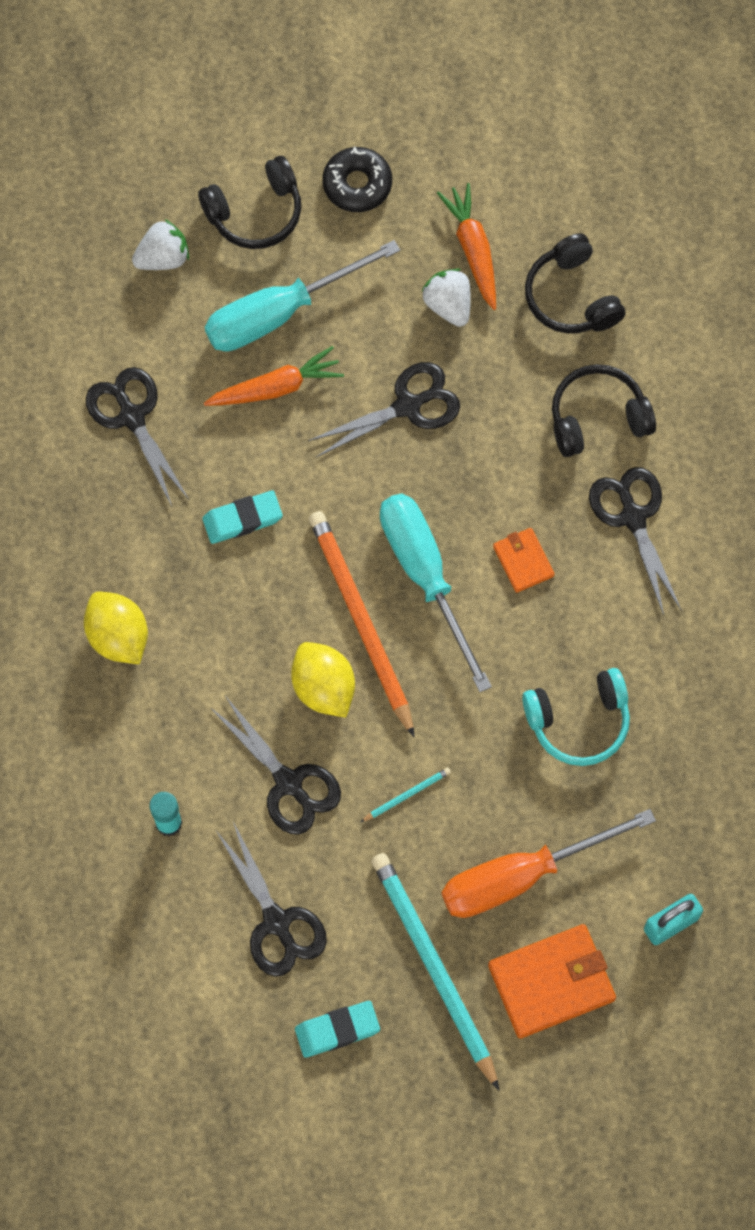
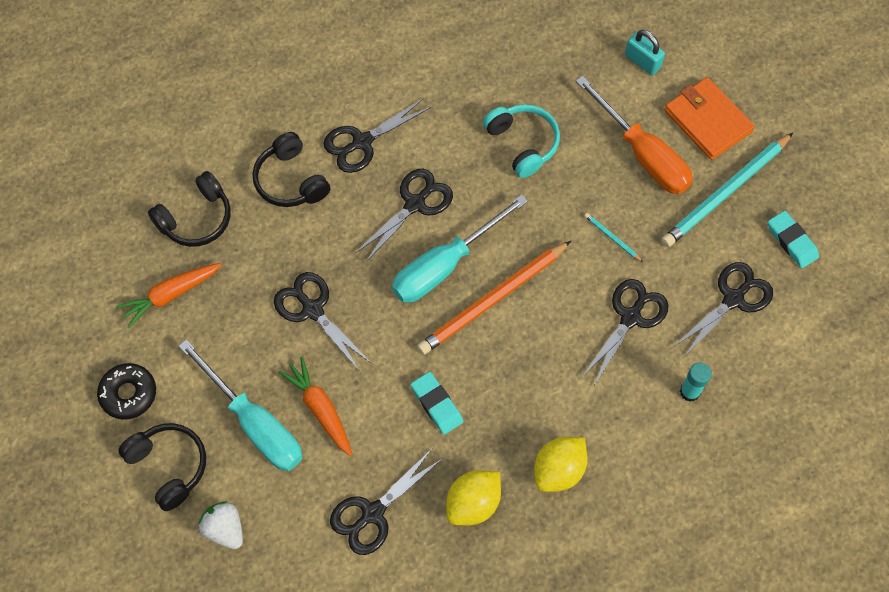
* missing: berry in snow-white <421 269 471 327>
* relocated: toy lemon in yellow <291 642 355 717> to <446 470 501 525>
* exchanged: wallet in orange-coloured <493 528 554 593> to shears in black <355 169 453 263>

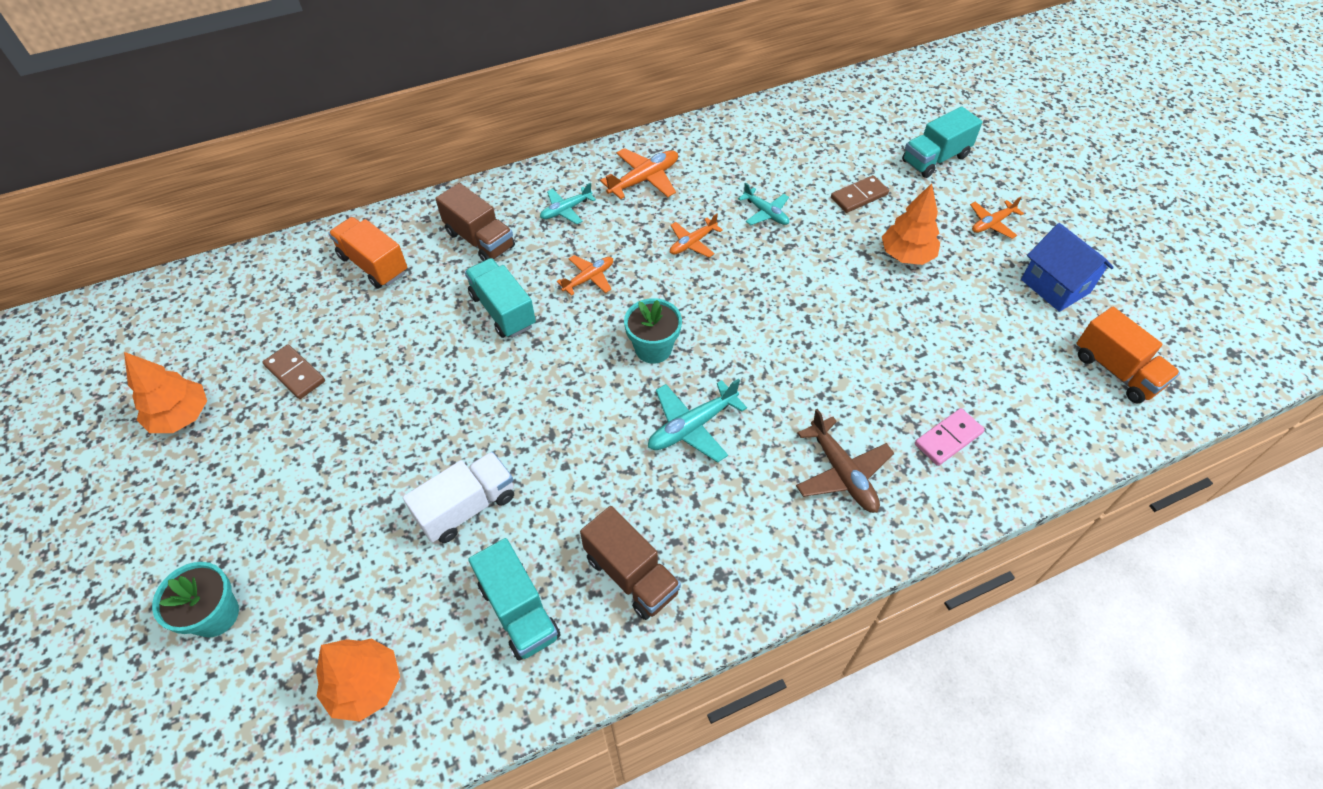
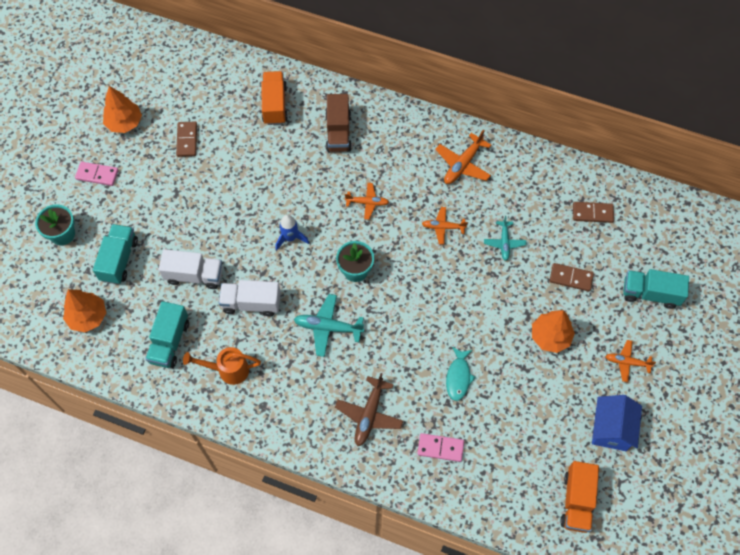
* missing: aeroplane in aqua <540 183 596 224>
* appeared: domino in rose-pink <75 162 119 186>
* appeared: lorry in snow-white <219 280 281 316>
* appeared: toy rocket in blue <275 215 309 251>
* appeared: fish figure in aqua <446 347 476 401>
* appeared: domino in russet <573 202 614 223>
* relocated: lorry in aqua <465 258 536 338> to <93 224 138 284>
* exchanged: lorry in russet <580 506 681 620> to sprinkling can in orange-coloured <183 347 261 385>
* spun: aeroplane in orange-coloured <600 148 678 199> = <435 130 491 184> 120 degrees clockwise

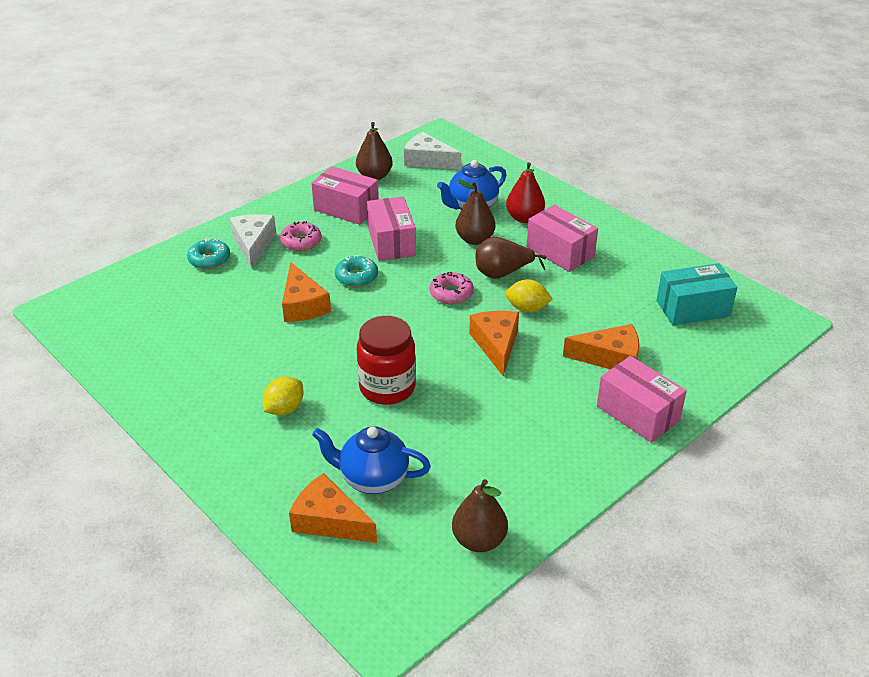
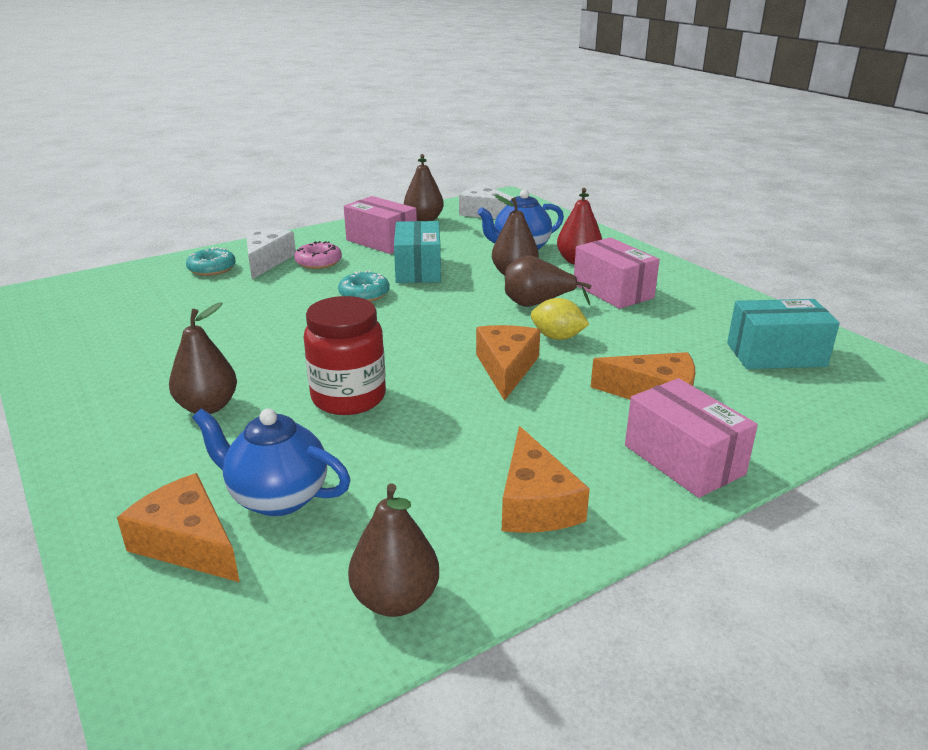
* missing: doughnut in rose-pink <430 272 474 304>
* relocated: cheese wedge in orange-coloured <282 262 331 322> to <502 426 590 533>
* exchanged: toy lemon in yellow <263 376 303 416> to pear fruit in russet <169 302 237 414>
* colour: box in rose-pink <367 197 416 261> to box in aqua <394 221 441 283>

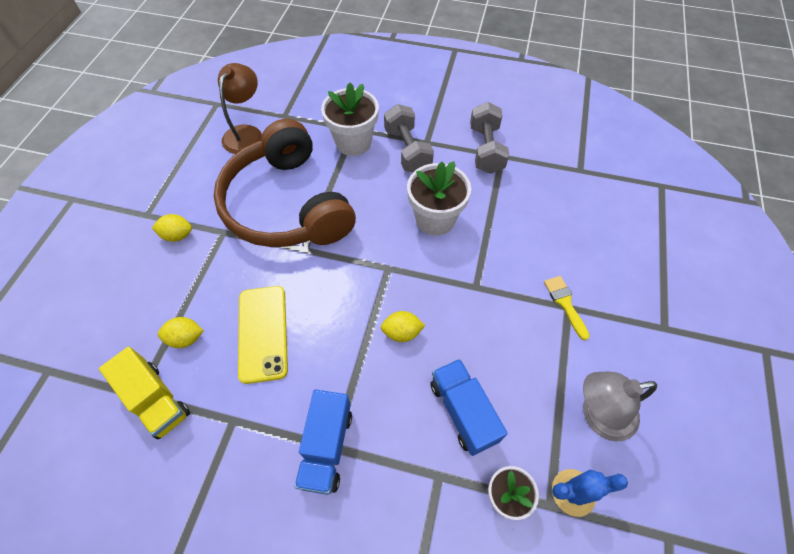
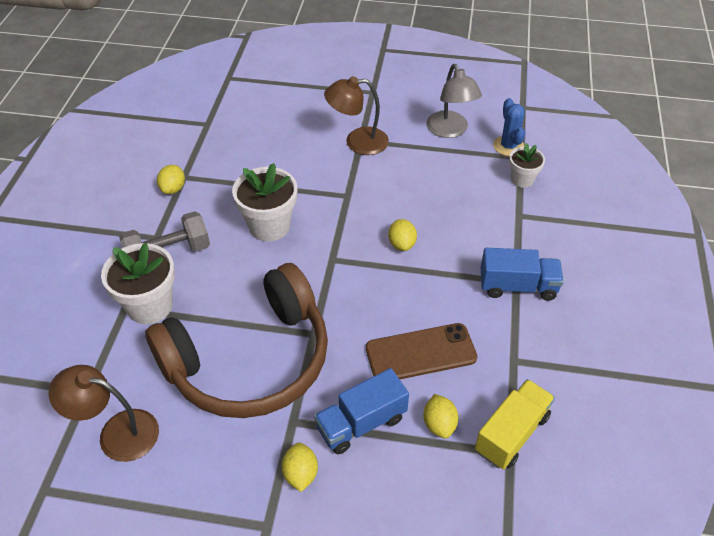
* relocated: lorry in blue <430 359 508 456> to <314 368 409 454>
* exchanged: dumbbell in gray <470 102 509 174> to toy lemon in yellow <157 165 185 194>
* exchanged: brush in yellow <544 276 590 340> to lamp in russet <324 76 389 155>
* colour: mobile phone in yellow <238 286 288 384> to mobile phone in russet <366 323 477 379>

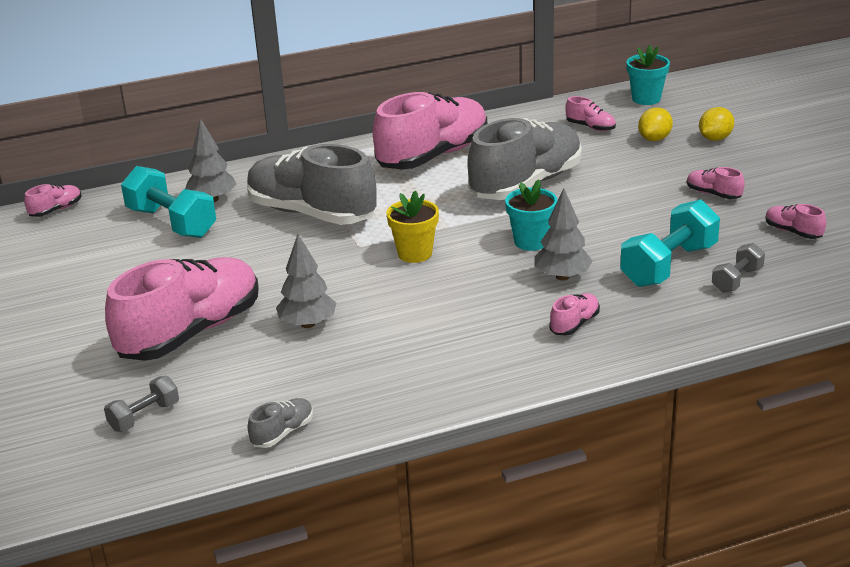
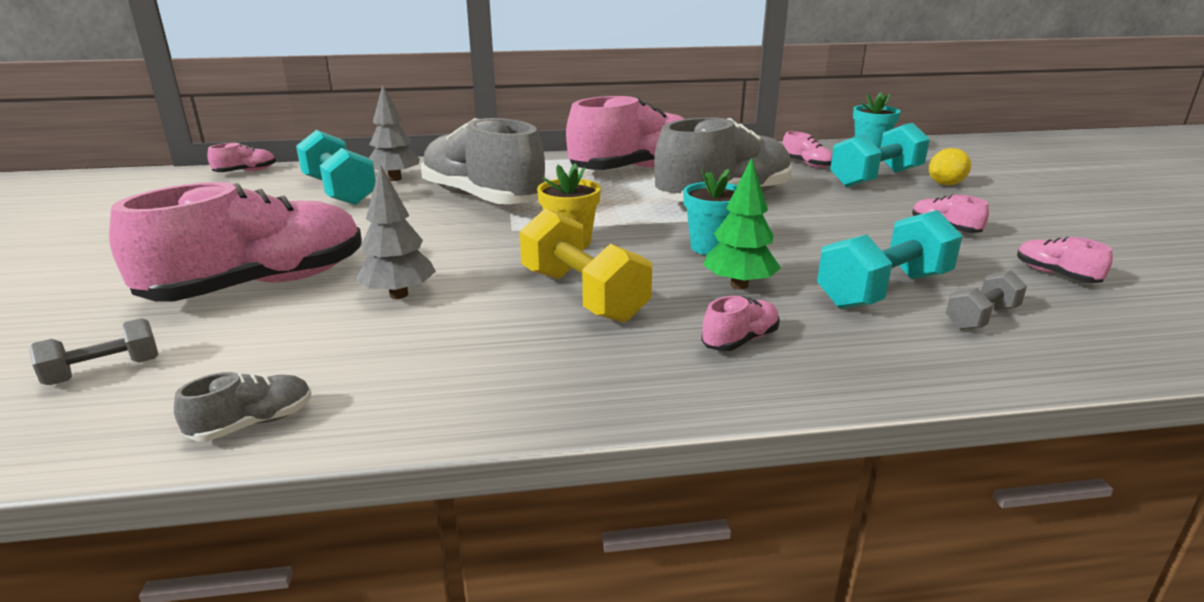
* appeared: dumbbell in yellow <520 208 652 323>
* exchanged: toy lemon in yellow <638 107 673 141> to dumbbell in aqua <830 123 930 188>
* colour: fir tree in gray <535 188 593 281> to fir tree in emerald <703 158 781 289>

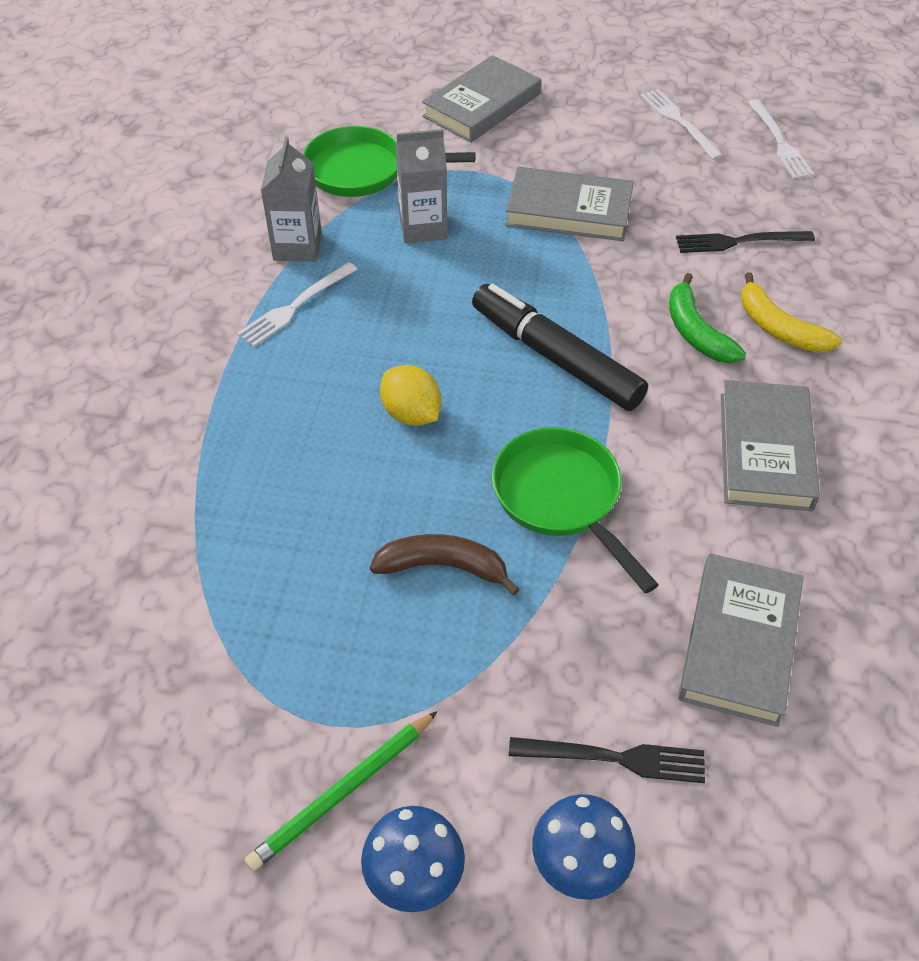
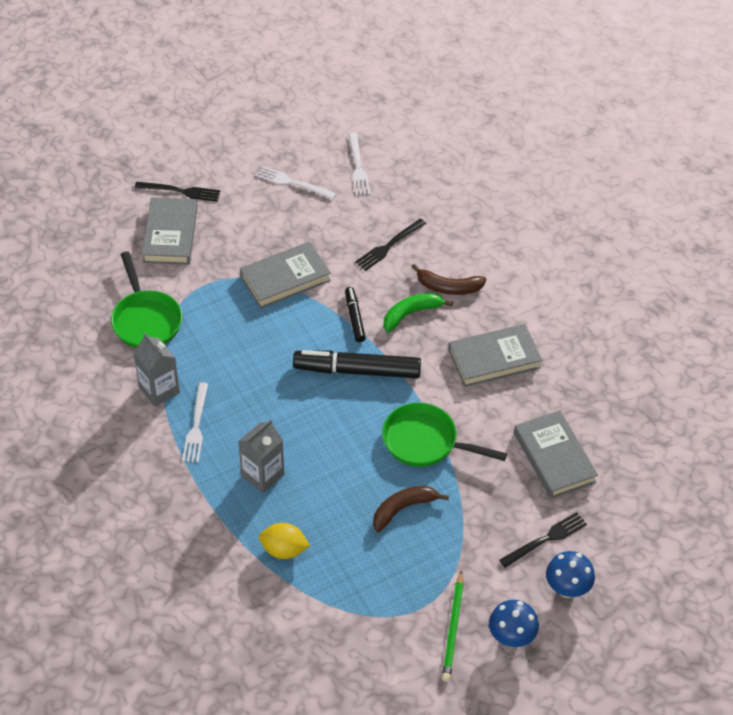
* appeared: fork in black <135 182 220 202>
* appeared: marker pen in black <345 287 366 342>
* relocated: toy lemon in yellow <380 365 441 426> to <259 523 310 559>
* relocated: milk carton in gray <395 129 447 243> to <238 419 284 493>
* colour: banana in yellow <741 272 842 353> to banana in russet <412 264 486 295>
* spun: pan in emerald <303 126 476 197> = <111 252 182 348> 75 degrees counterclockwise
* spun: banana in emerald <669 273 746 363> = <383 293 453 332> 120 degrees clockwise
* spun: hardback in gray <721 380 820 511> = <449 324 542 387> 75 degrees counterclockwise
* spun: fork in snow-white <748 99 814 179> = <348 132 370 195> 45 degrees clockwise

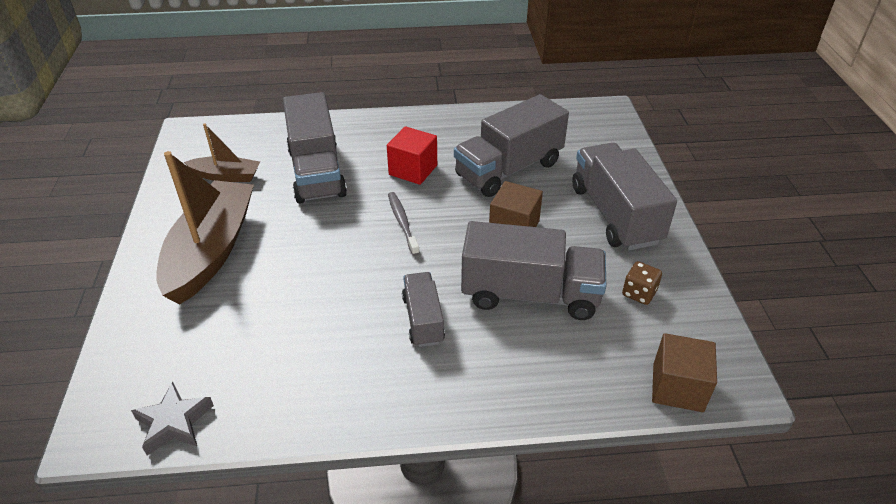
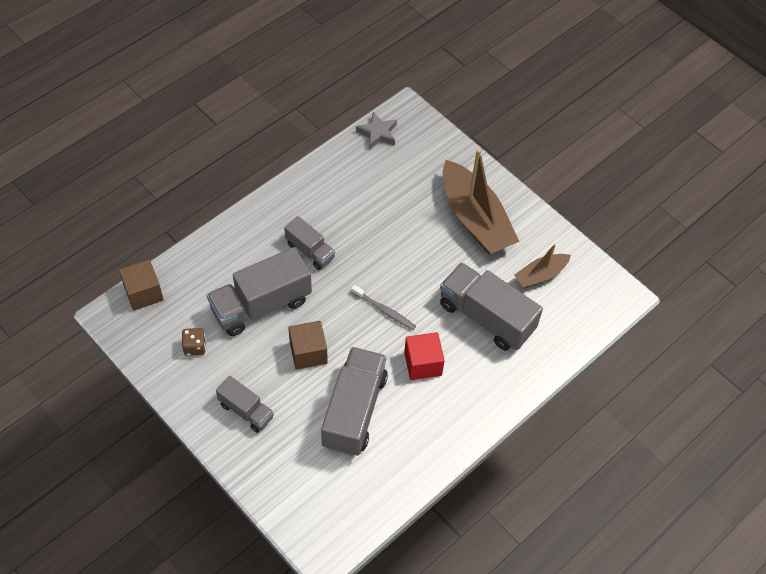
* size: lorry in gray <572 143 677 250> = <216 376 274 433> x0.56

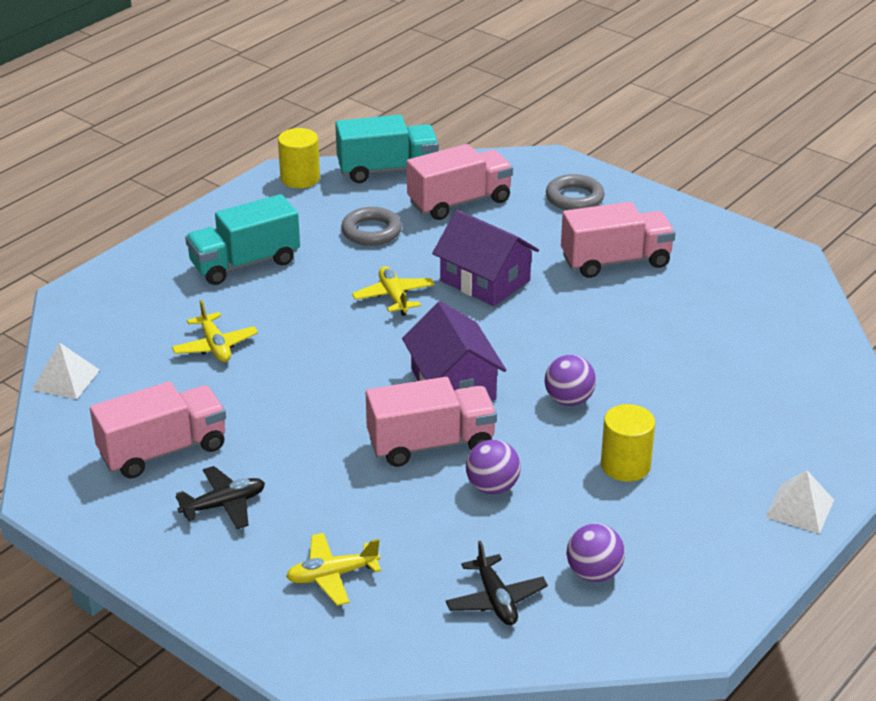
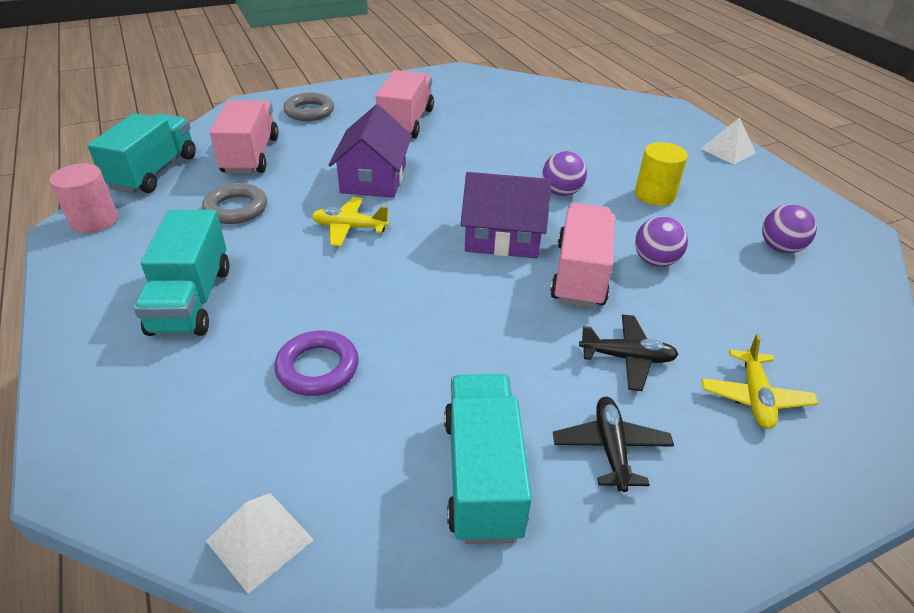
* relocated: aeroplane in black <446 540 548 625> to <579 315 679 391>
* exchanged: aeroplane in yellow <172 300 258 362> to torus in purple <274 330 359 396>
* colour: lorry in rose-pink <90 381 226 479> to lorry in aqua <444 374 532 544>
* colour: solid cylinder in yellow <278 128 320 188> to solid cylinder in rose-pink <50 163 118 233>
* spun: toy house in purple <432 210 539 306> = <328 104 412 198> 60 degrees counterclockwise

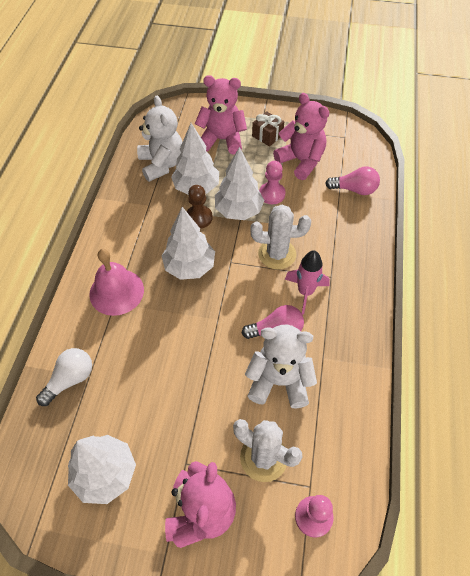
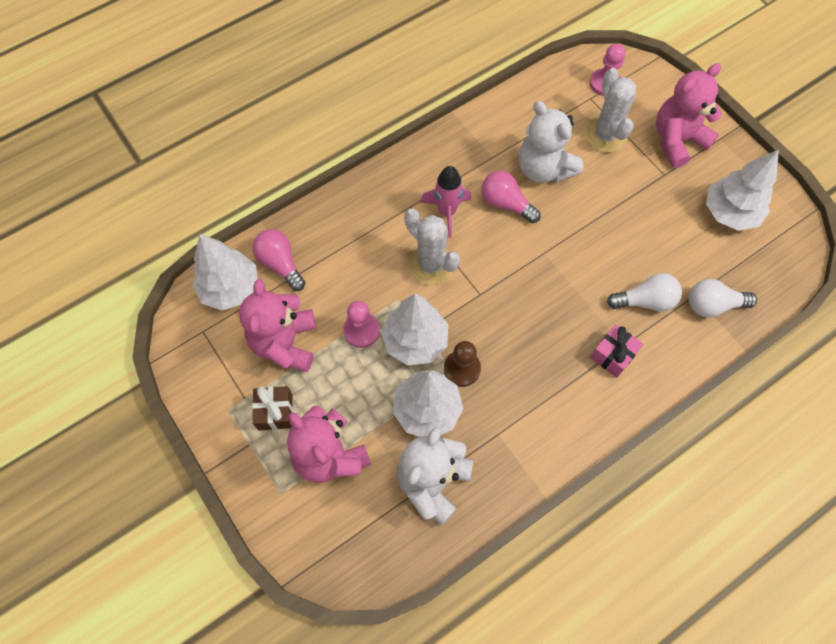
* appeared: bulb in snow-white <607 273 682 312>
* relocated: fir tree in snow-white <162 207 215 280> to <192 234 258 311>
* exchanged: bell in rose-pink <89 249 144 316> to gift in rose-pink <590 324 644 378>

